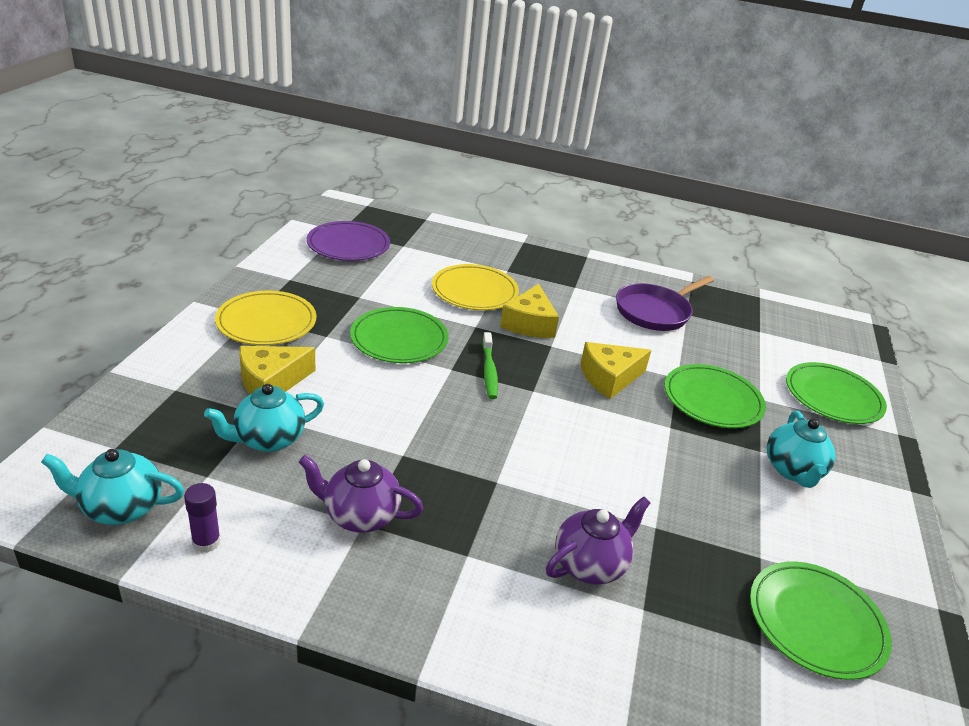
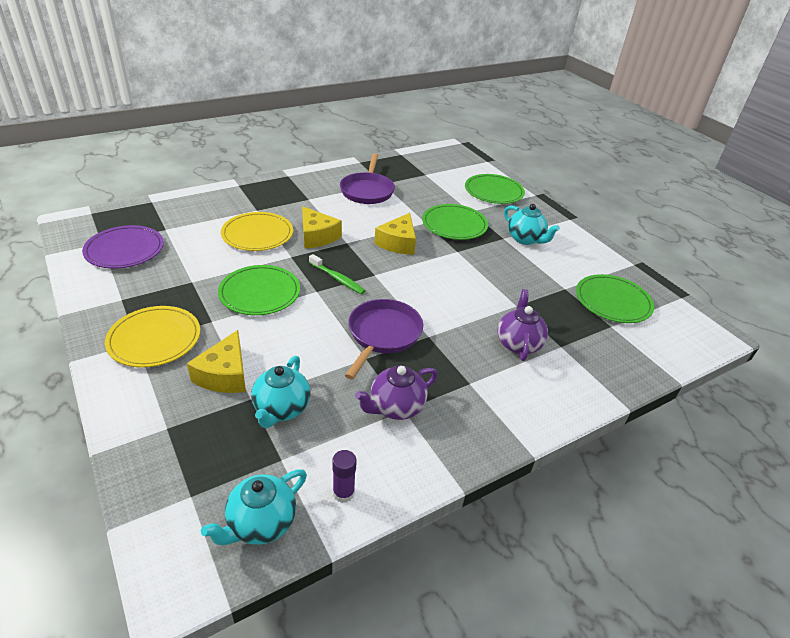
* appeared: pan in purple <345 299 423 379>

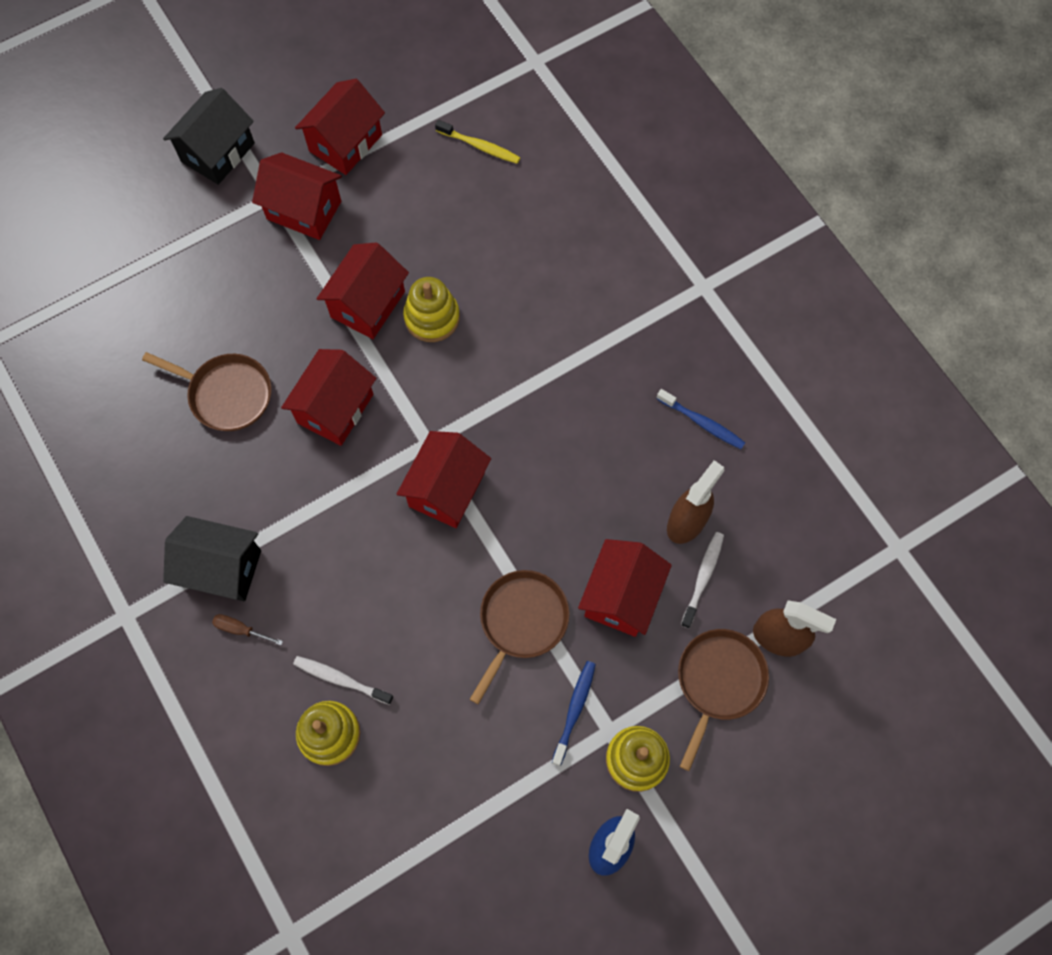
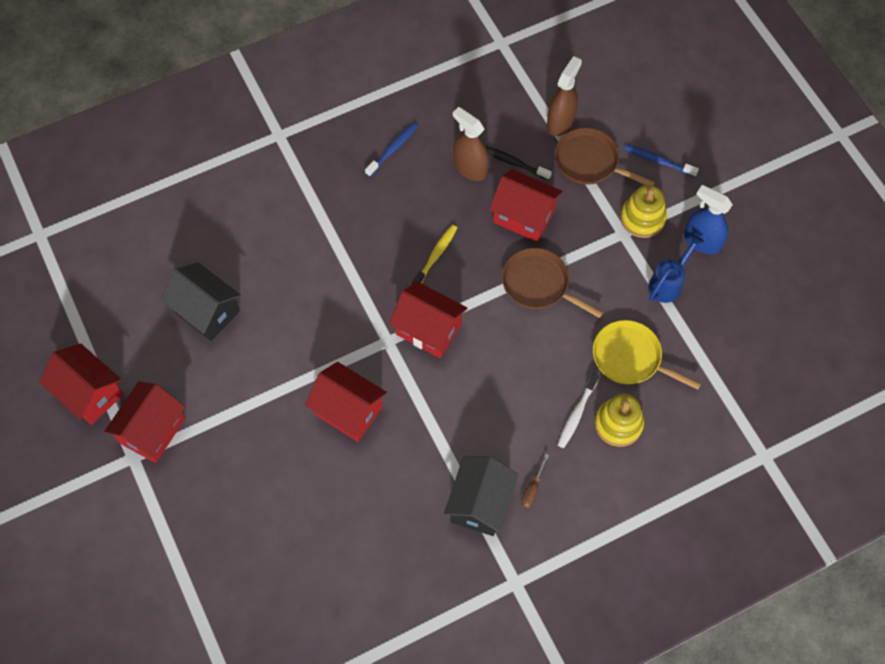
* missing: pan in russet <142 352 272 431>
* missing: toy house in red <317 242 409 339>
* missing: stacking rings in yellow <403 277 460 342>
* appeared: pan in yellow <593 320 701 390>
* appeared: sprinkling can in blue <648 234 704 303>
* relocated: toy house in black <163 88 255 185> to <161 262 241 341>
* relocated: toothbrush in yellow <435 120 521 164> to <412 225 457 284>
* relocated: toothbrush in blue <552 661 596 766> to <624 145 699 177>
* colour: toothbrush in snow-white <681 532 724 629> to toothbrush in black <486 146 552 180>

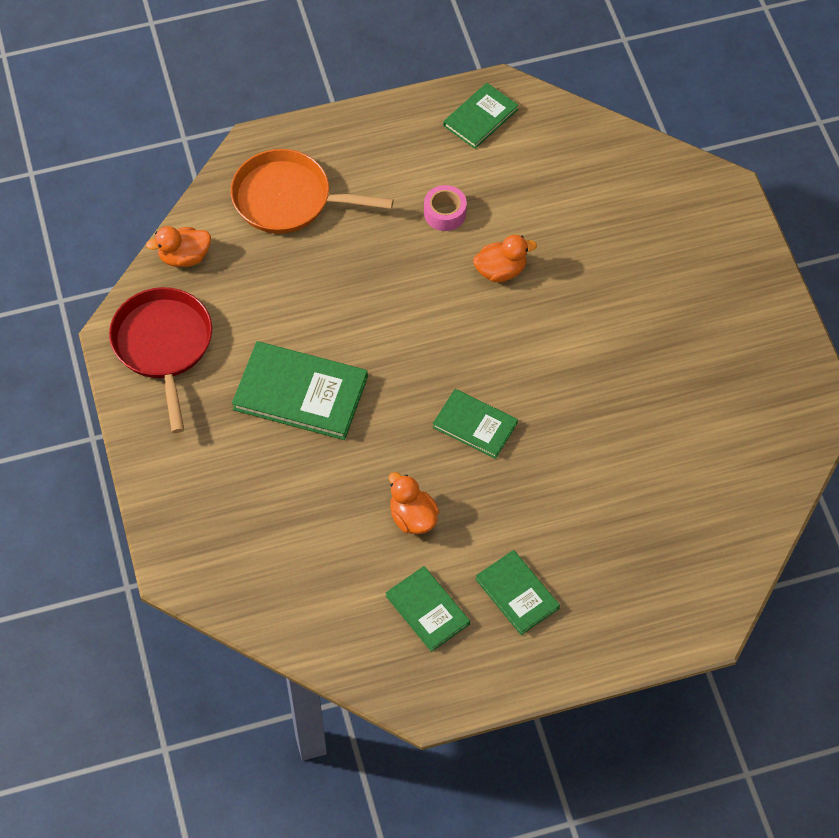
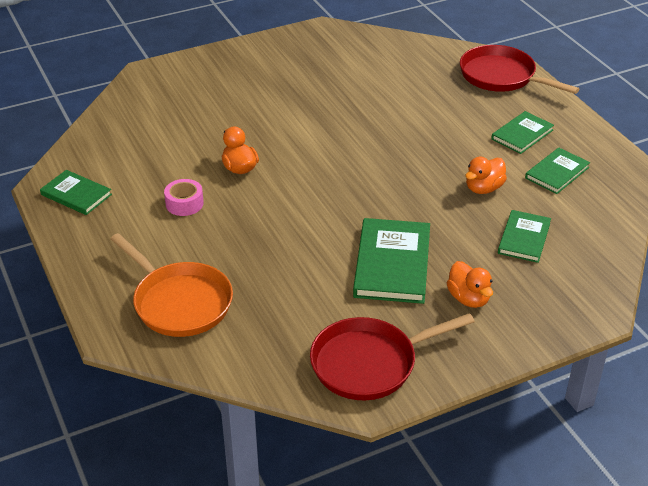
* appeared: pan in red <460 45 579 94>
* relocated: rubber duck in orange-coloured <146 226 211 267> to <447 261 493 308>
* relocated: hardback in emerald <432 389 518 459> to <498 210 551 263>
* spun: pan in orange-coloured <230 149 394 234> = <111 233 233 337> 45 degrees counterclockwise

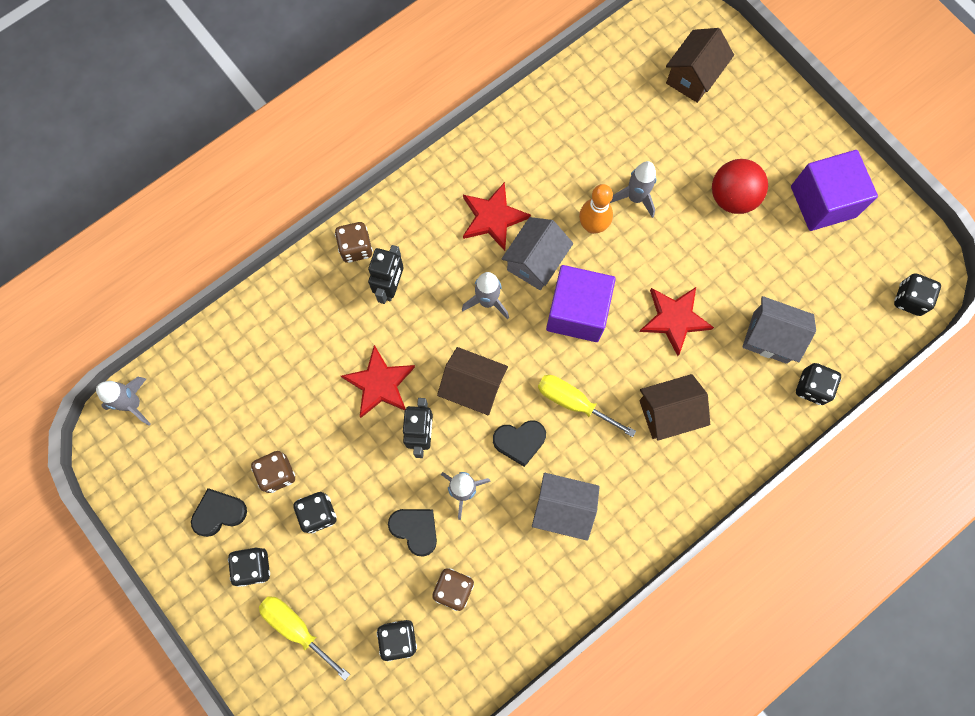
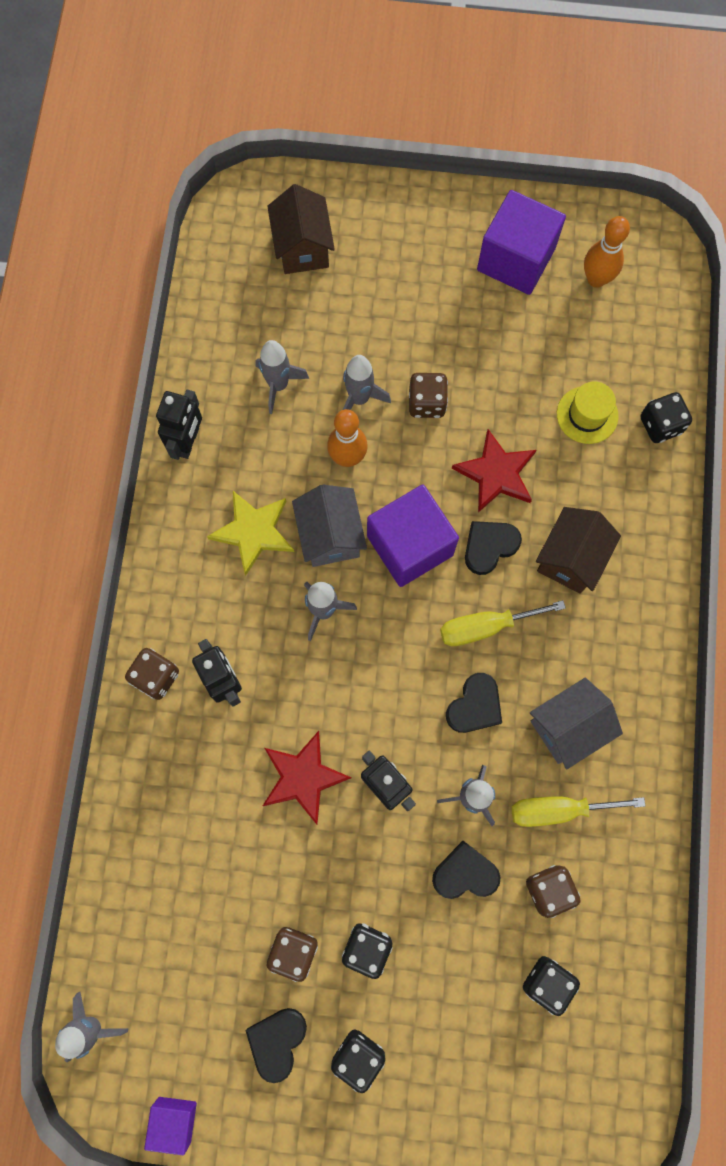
* missing: toy house in russet <437 347 508 415>
* missing: ball in red <712 159 768 214>
* missing: dice in black <894 273 941 316>
* appeared: block in purple <144 1097 197 1155>
* appeared: toy robot in black <156 390 202 460>
* appeared: toy rocket in gray <255 340 309 414>
* appeared: dice in russet <409 373 448 418>
* appeared: heart in black <465 521 522 575>
* appeared: skittle in orange-coloured <584 216 630 288>
* relocated: flat screwdriver in yellow <259 596 350 680> to <512 796 645 827>
* exchanged: toy house in gray <742 296 816 364> to hat in yellow <557 382 619 444>
* colour: star in red <463 182 531 251> to star in yellow <207 491 294 576>

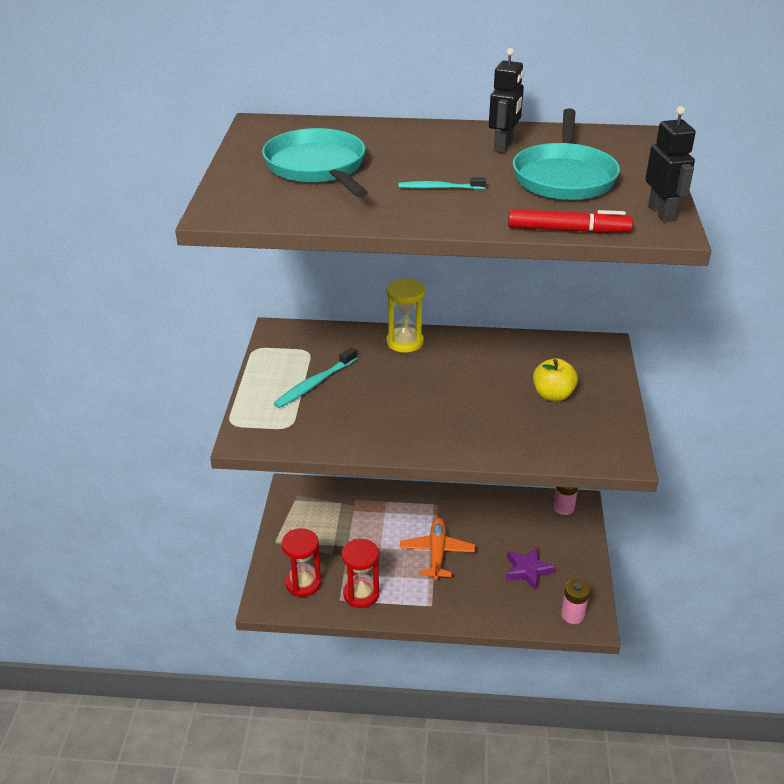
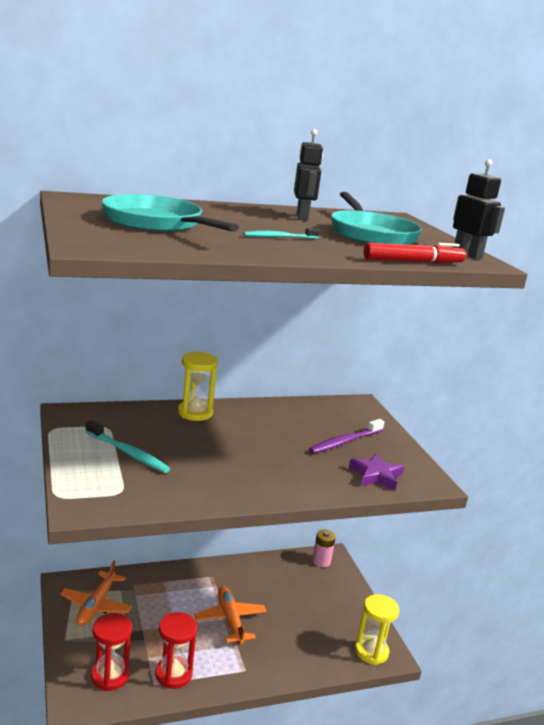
* appeared: aeroplane in orange-coloured <60 561 132 626>
* relocated: star in purple <506 547 555 590> to <349 453 404 491>
* exchanged: toy apple in yellow <533 358 578 402> to toothbrush in purple <309 419 384 454>
* exchanged: AA battery in rose-pink <561 579 590 624> to hourglass in yellow <355 594 399 665>
* spun: toothbrush in aqua <273 347 358 408> = <85 420 170 473> 75 degrees counterclockwise

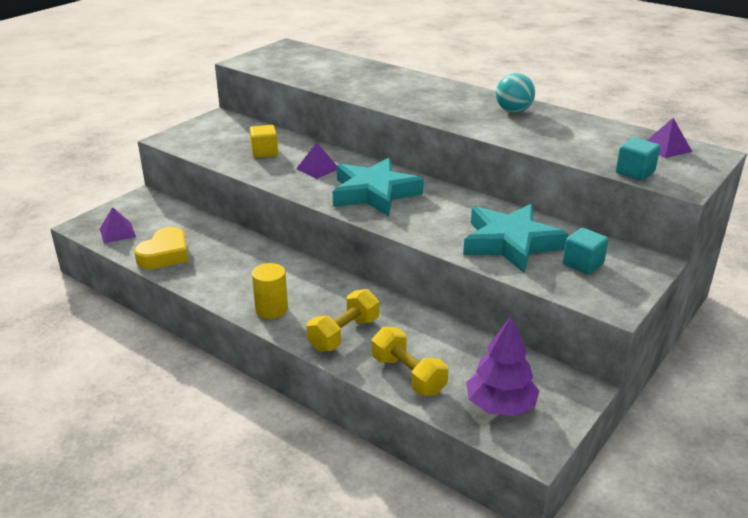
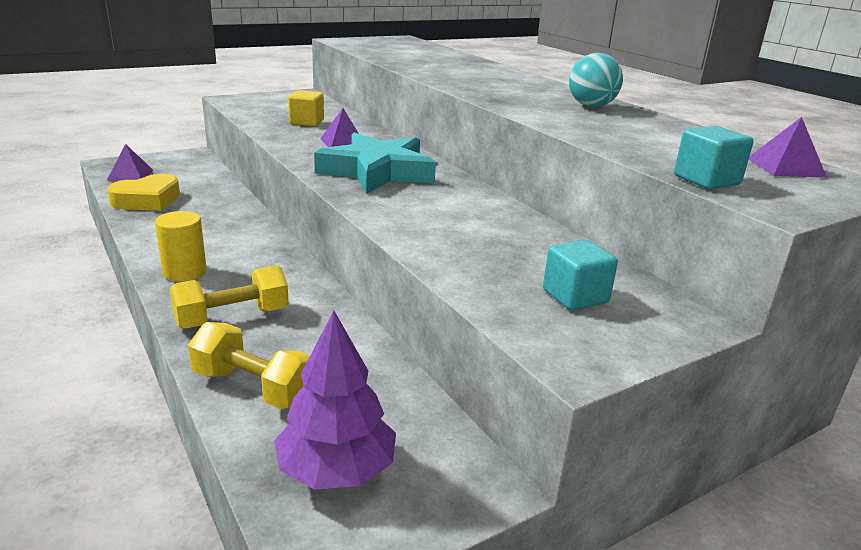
* missing: star in aqua <463 204 568 273>
* spun: dumbbell in yellow <372 326 448 396> = <188 322 310 409> 45 degrees counterclockwise

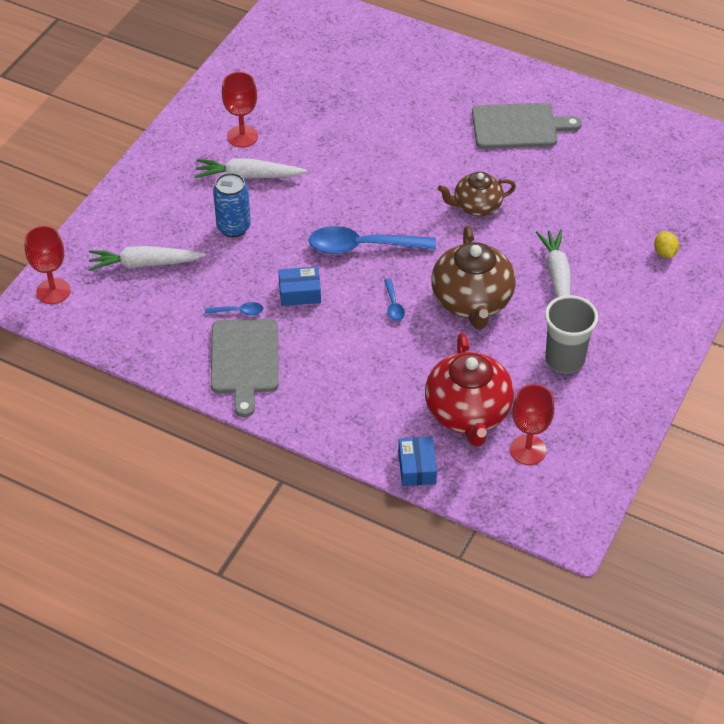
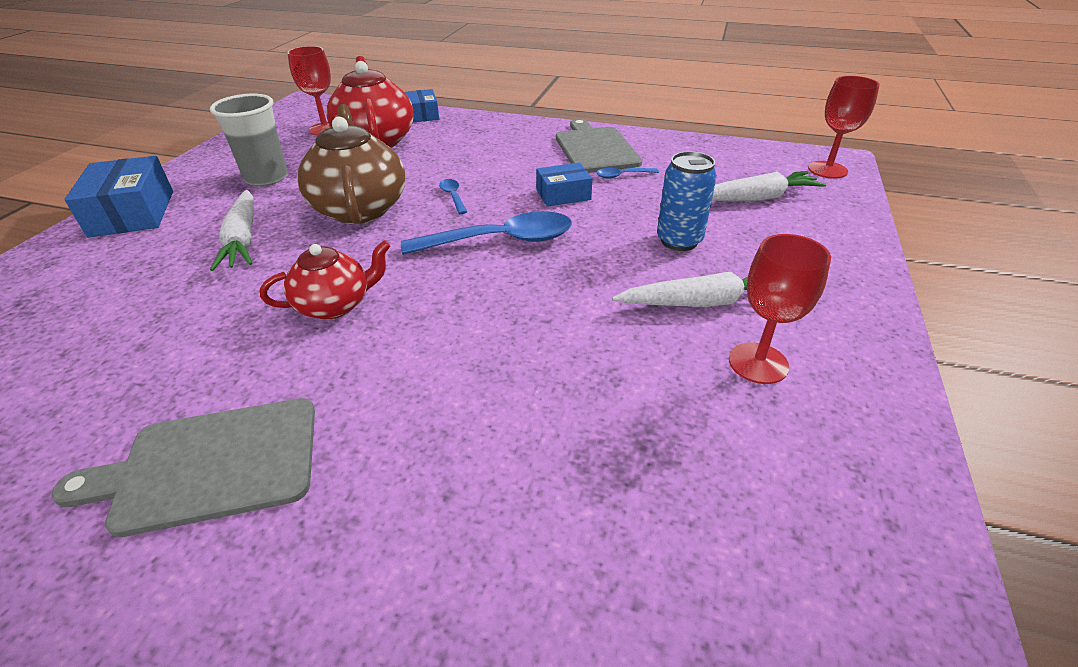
* missing: toy lemon in yellow <654 231 679 258>
* appeared: box in blue <64 156 173 238>
* colour: teapot in russet <438 172 516 216> to teapot in red <260 240 391 320>

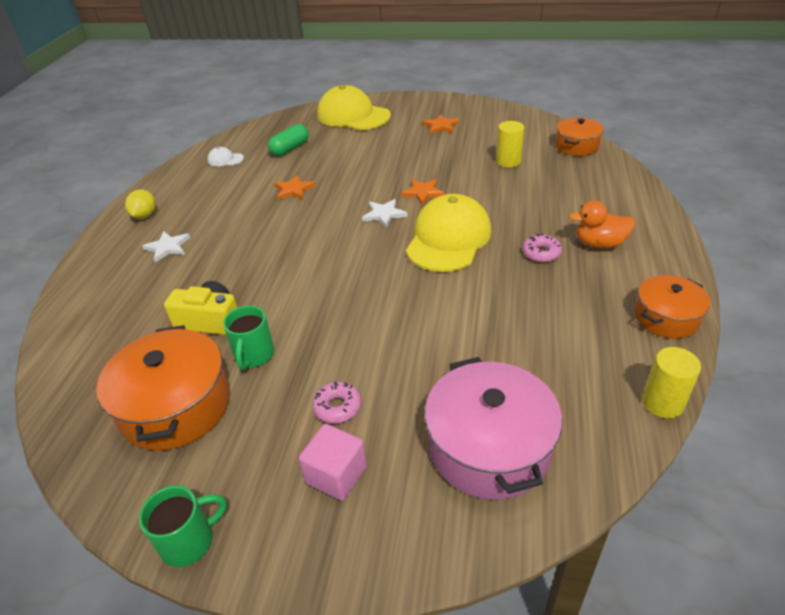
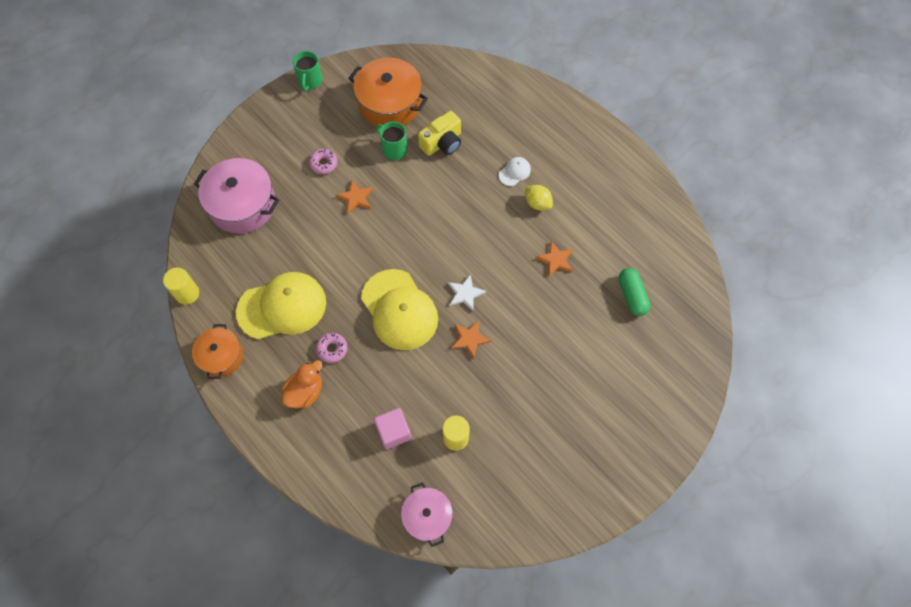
* missing: star in snow-white <142 231 190 262>
* relocated: toy lemon in yellow <125 189 156 219> to <525 185 553 211>
* relocated: baseball cap in snow-white <207 147 244 167> to <499 157 531 186>
* relocated: block in rose-pink <299 424 367 501> to <374 408 411 449>
* relocated: baseball cap in yellow <317 85 391 130> to <236 272 326 340>
* relocated: star in orange-coloured <423 114 459 134> to <336 180 373 214>
* colour: pot in orange-coloured <555 117 604 156> to pot in rose-pink <401 482 453 547>

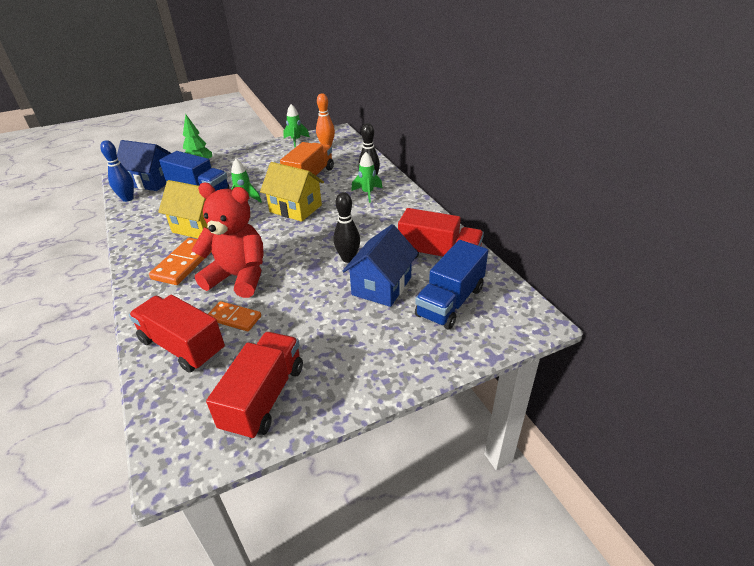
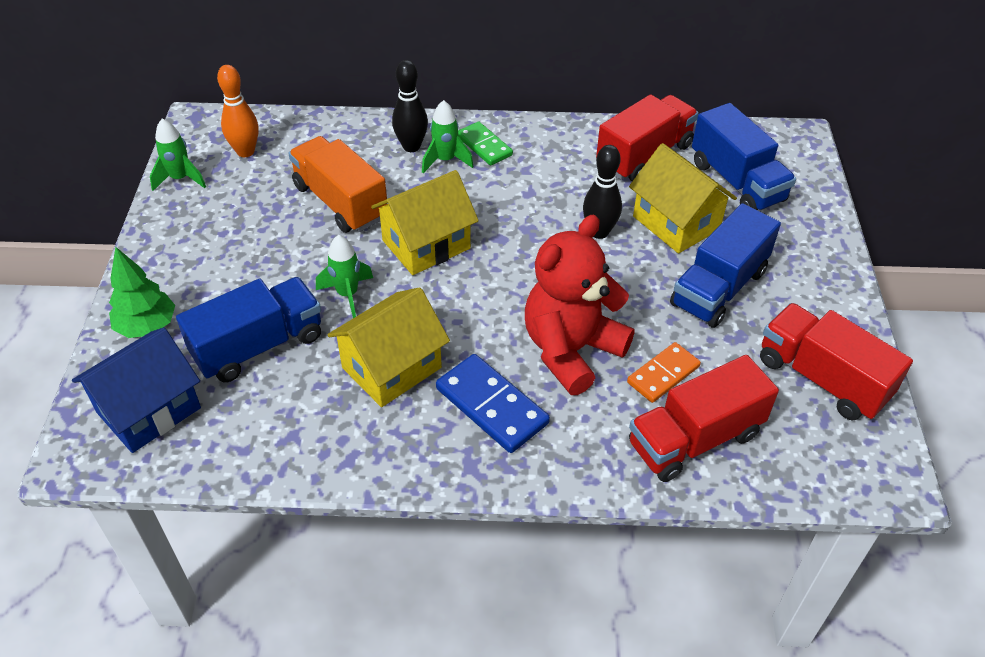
* missing: skittle in blue <100 140 134 202>
* appeared: domino in emerald <458 121 513 166>
* appeared: lorry in blue <670 203 781 328>
* colour: domino in orange-coloured <149 238 212 285> to domino in blue <436 354 550 453>
* colour: toy house in blue <343 224 418 307> to toy house in yellow <629 143 737 254>

